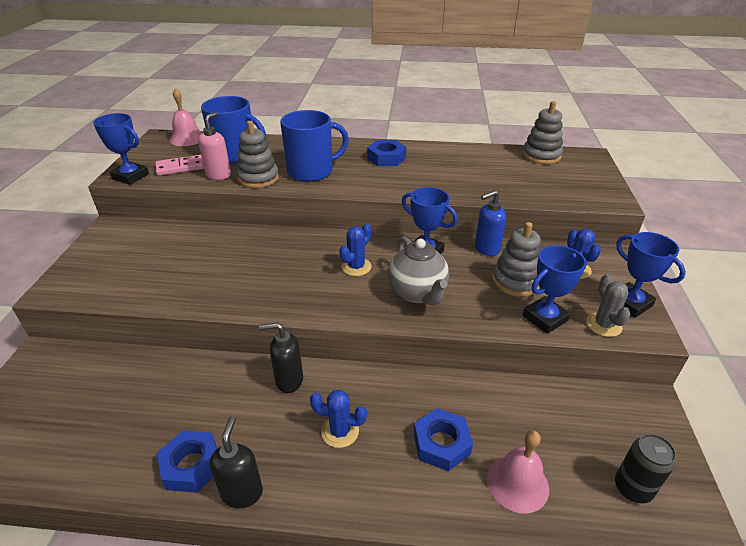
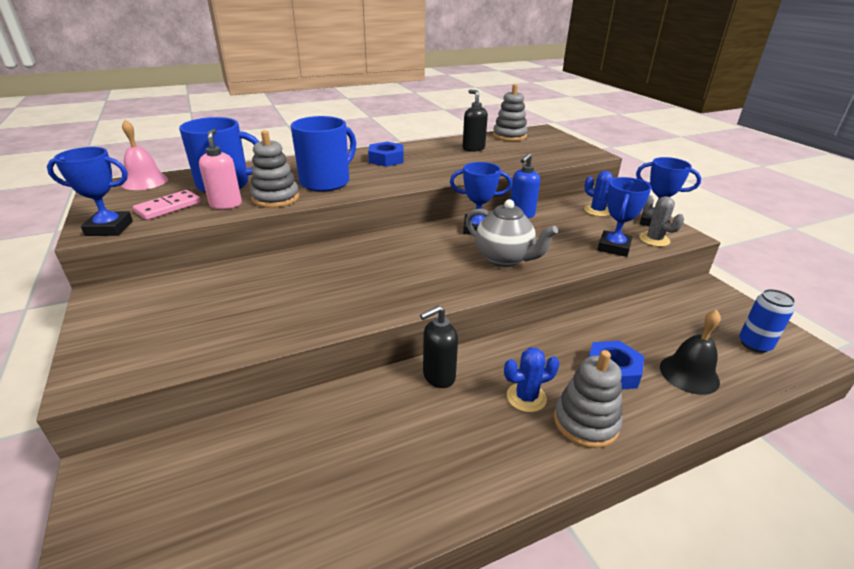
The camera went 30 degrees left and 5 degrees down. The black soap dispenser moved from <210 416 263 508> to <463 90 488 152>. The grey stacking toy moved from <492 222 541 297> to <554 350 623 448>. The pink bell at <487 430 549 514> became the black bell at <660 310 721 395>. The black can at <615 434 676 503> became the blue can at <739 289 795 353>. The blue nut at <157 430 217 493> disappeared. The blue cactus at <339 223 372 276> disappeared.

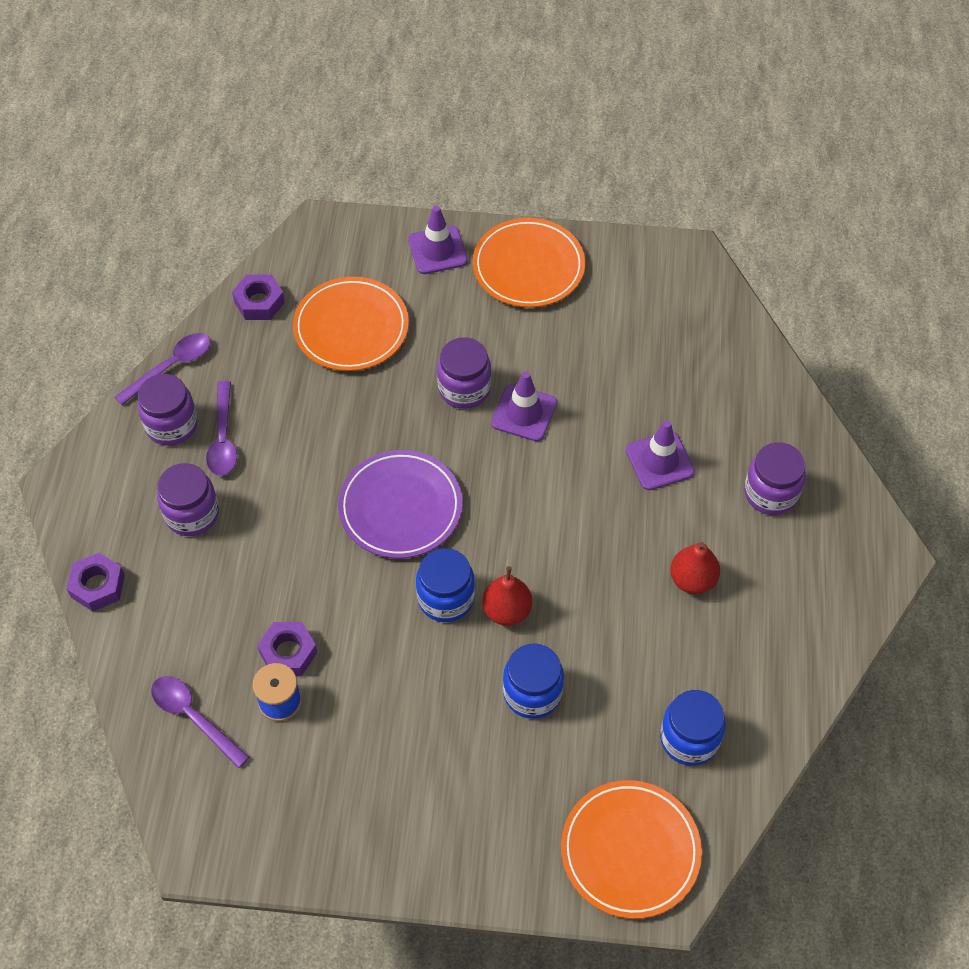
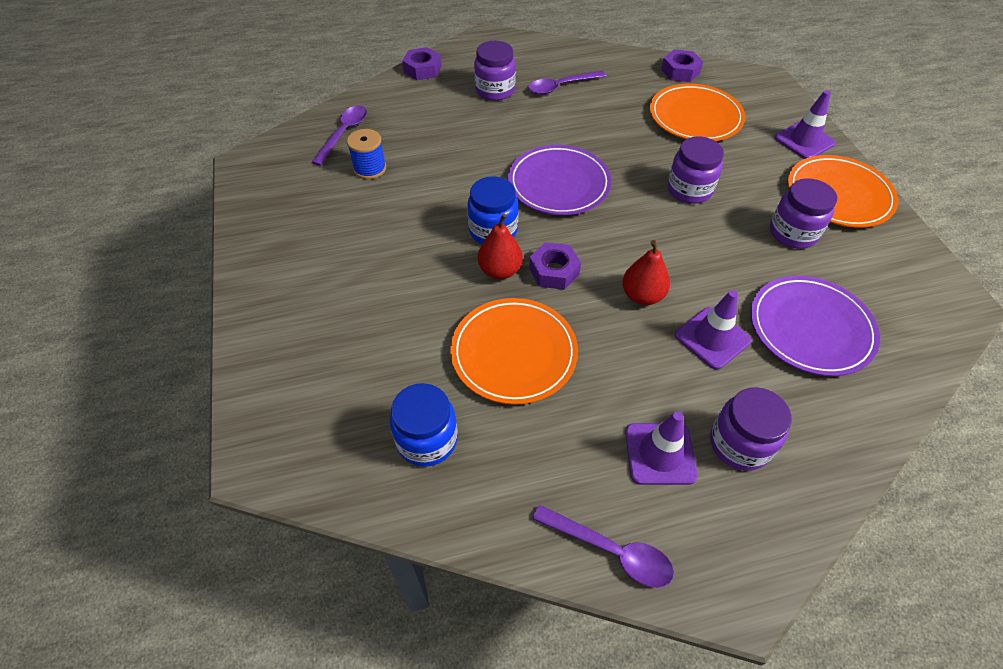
The camera went 70 degrees right and 5 degrees down. The orange plate moved from <561 780 702 919> to <450 298 578 405>. The purple nut moved from <257 622 317 676> to <529 242 581 290>. The purple spoon moved from <115 333 211 405> to <532 505 674 588>. The red pear moved from <670 542 720 594> to <622 240 670 305>. The purple traffic cone moved from <491 371 557 441> to <625 412 698 485>. The purple plate at <751 276 880 376> appeared. The purple jar moved from <137 374 198 446> to <770 178 837 249>. The blue jar at <503 643 564 719> disappeared.

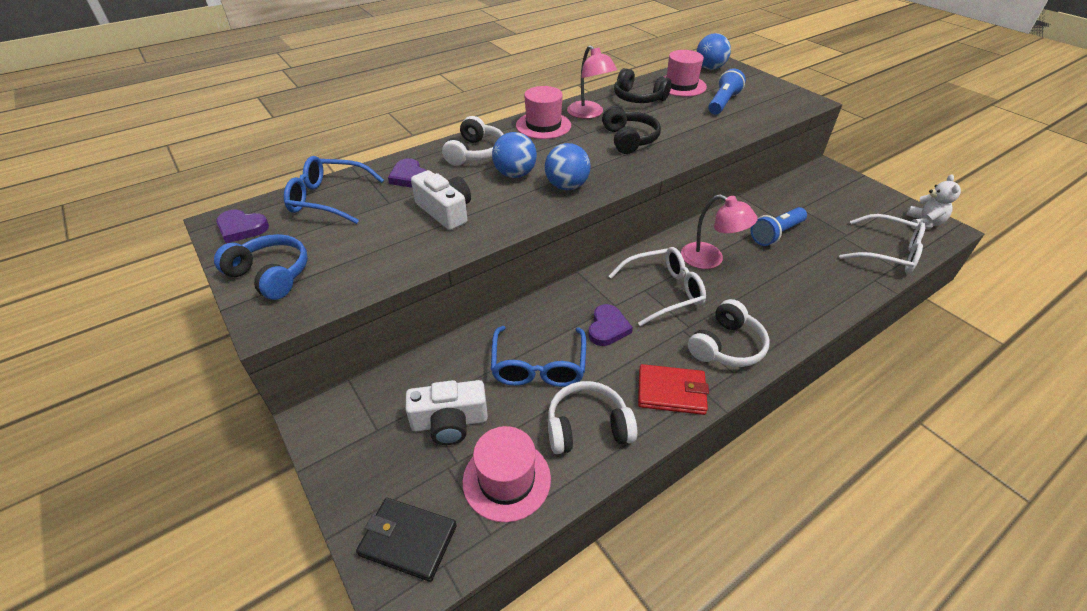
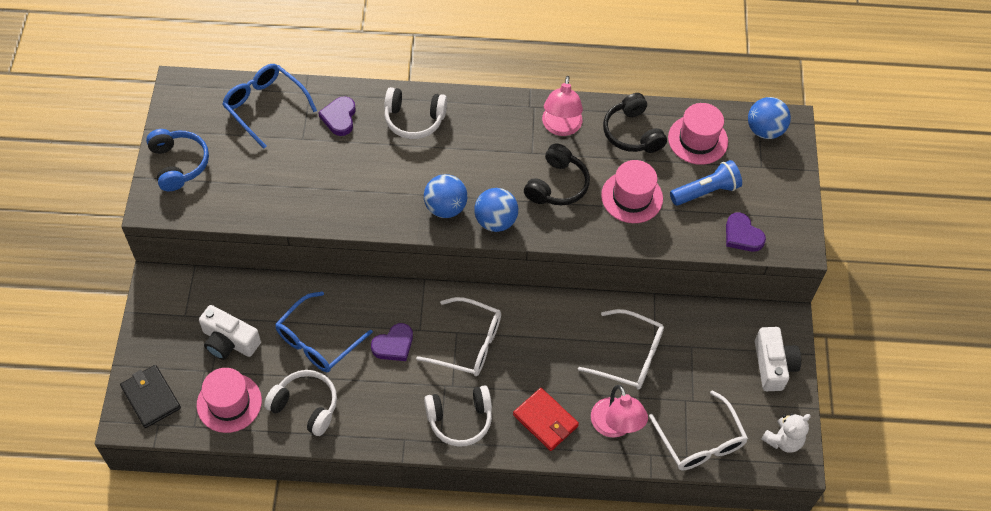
The camera went 35 degrees right and 15 degrees up. The white headphones at <442 116 504 166> turned 45 degrees clockwise. The blue ball moved from <492 132 537 178> to <474 188 518 232>. The red wallet moved from <638 364 709 415> to <513 388 579 451>. The blue flashlight at <750 207 807 246> was replaced by the white glasses at <578 309 664 390>. The pink lamp moved from <681 194 758 269> to <591 385 648 438>. The pink hat moved from <516 86 571 139> to <601 160 663 223>. The purple heart moved from <216 210 269 243> to <726 212 766 252>. The white camera moved from <411 170 471 230> to <755 327 801 391>.

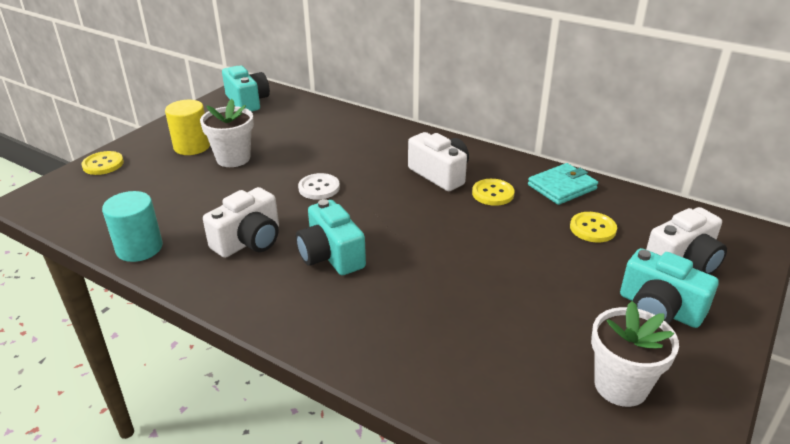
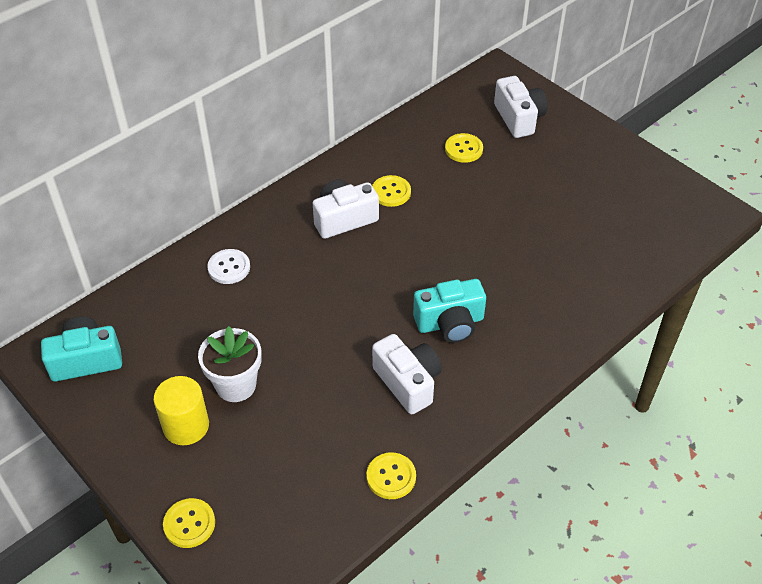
The camera went 75 degrees left and 15 degrees up. The white button moved from <298 173 340 200> to <207 249 250 284>. The turquoise cylinder at <102 191 163 262> was replaced by the yellow button at <367 452 416 499>. The turquoise wallet at <528 163 598 205> disappeared. The white flower pot at <591 301 679 407> disappeared. The turquoise camera at <620 248 719 328> disappeared.

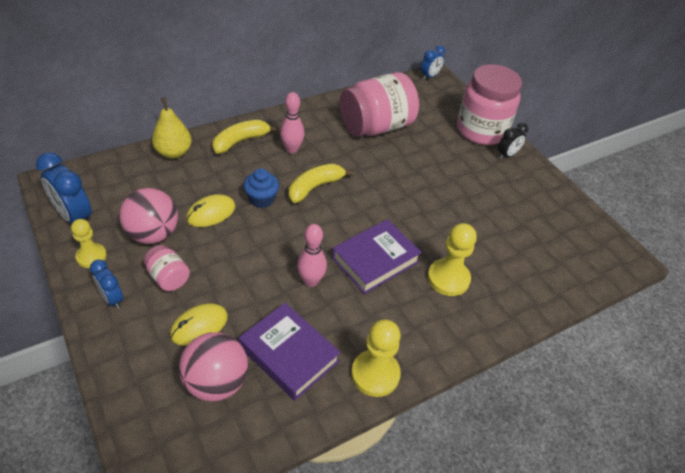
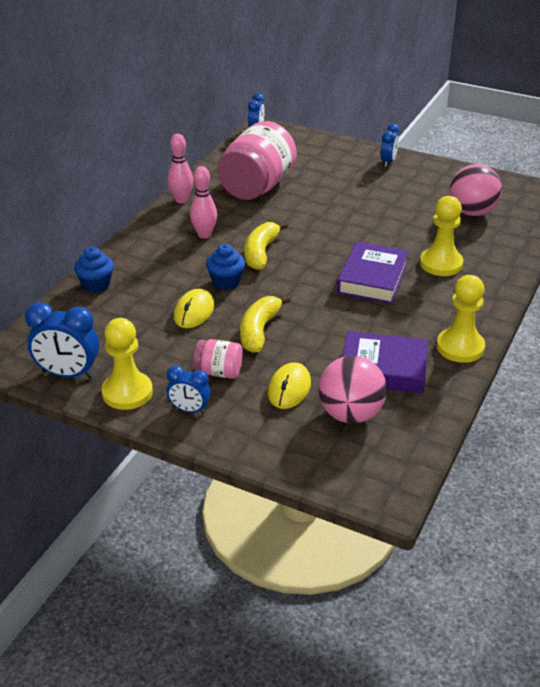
The camera went 30 degrees left and 10 degrees down. The yellow pear at <152 97 192 159> was replaced by the blue cupcake at <74 247 114 293>. The yellow pawn at <71 219 107 268> changed to 1.52 times the size. The pink bowling pin moved from <297 224 327 287> to <168 134 193 203>. The yellow banana moved from <212 120 278 154> to <240 295 291 353>. The black clock at <498 123 528 159> became the blue clock at <381 124 399 167>. The pink ball moved from <119 188 178 244> to <449 164 502 216>. The pink jar at <457 64 522 145> disappeared.

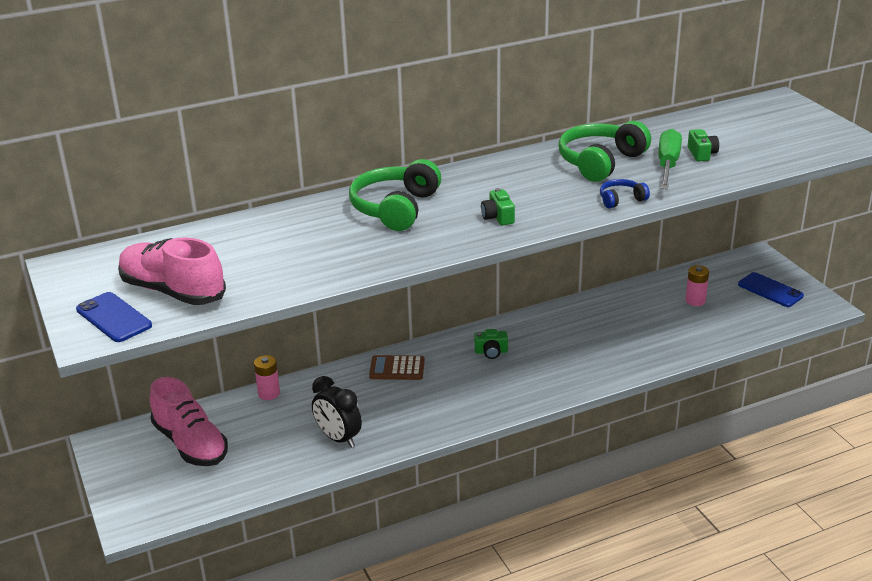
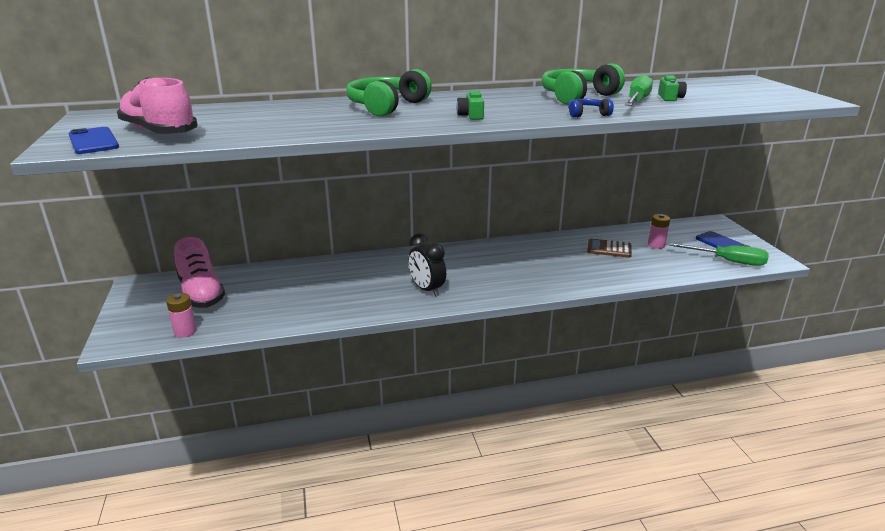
The camera went 10 degrees right and 5 degrees down. The pink battery moved from <254 355 280 400> to <166 293 197 338>. The black clock moved from <312 376 362 448> to <408 234 446 297>. The brown calculator moved from <369 355 425 380> to <587 239 632 258>. The green screwdriver at <669 243 769 266> appeared. The green camera at <474 329 508 359> disappeared.

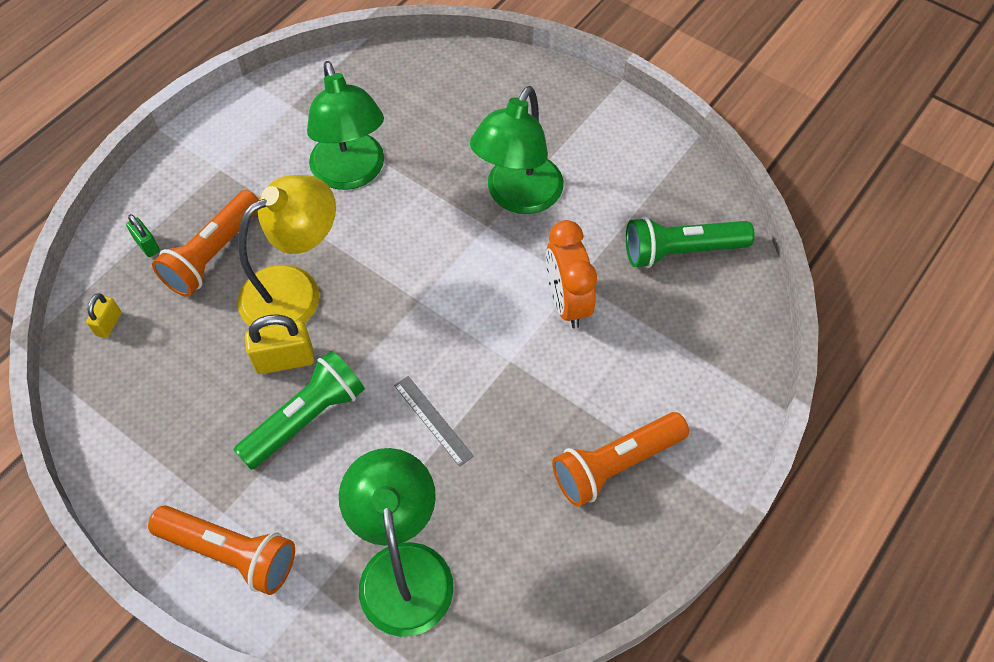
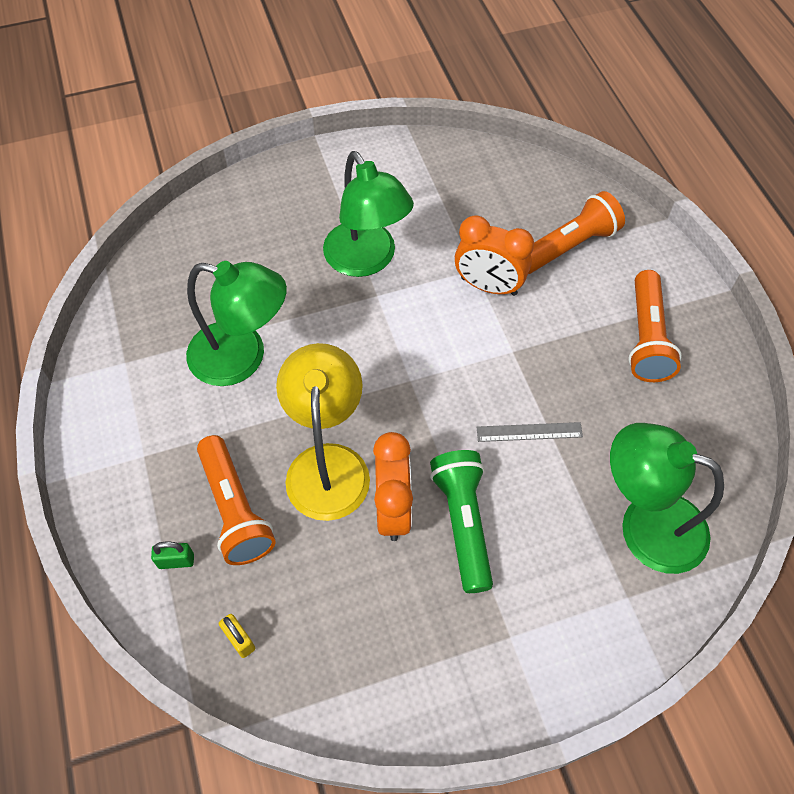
The camera went 55 degrees left and 0 degrees up. The yellow padlock at <245 314 314 374> was replaced by the orange clock at <373 432 413 541>. The orange flashlight moved from <148 505 295 595> to <528 191 625 274>. The green flashlight at <626 217 755 268> disappeared.

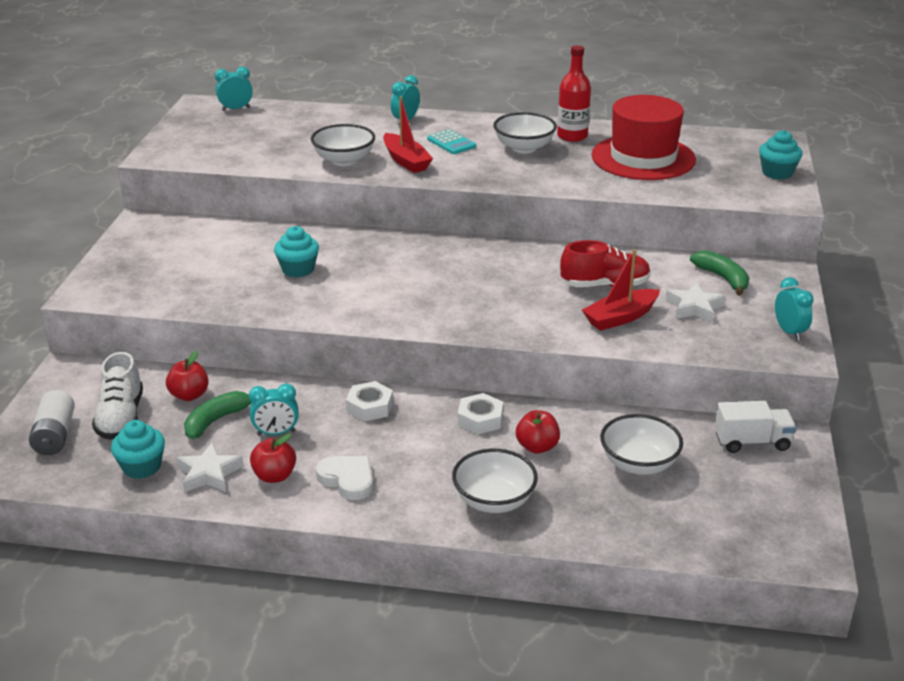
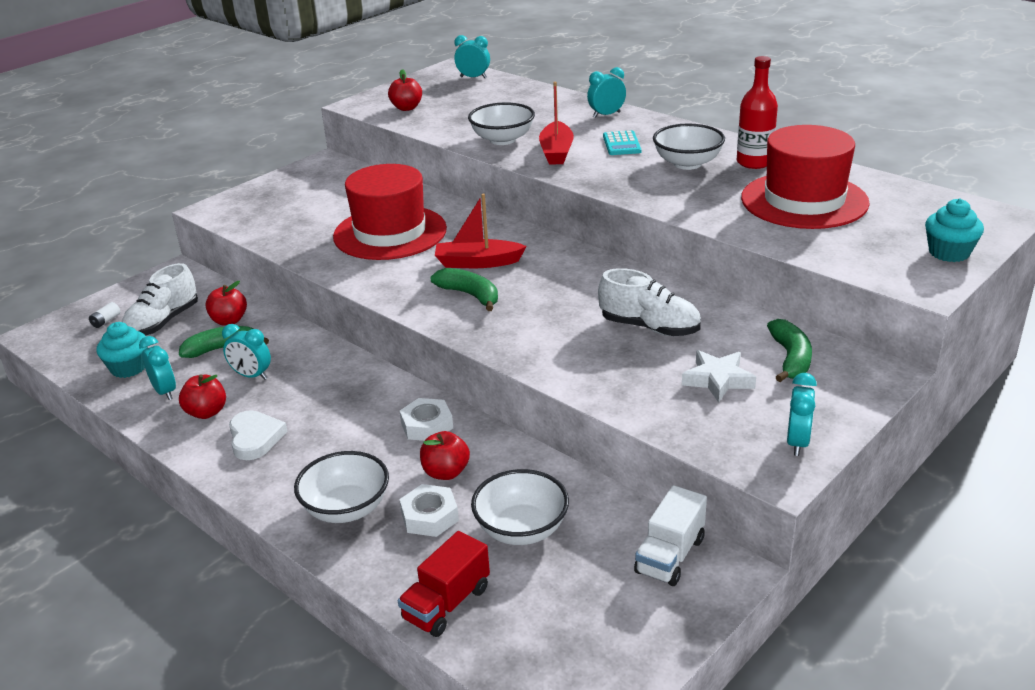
The camera went 35 degrees right and 0 degrees up. The white battery at <29 390 75 455> changed to 0.48 times the size. The white star at <176 442 243 493> was replaced by the turquoise clock at <139 336 176 400>. The turquoise cupcake at <274 226 319 277> was replaced by the red hat at <333 164 447 260>. The red apple at <388 69 422 111> appeared. The red truck at <398 531 490 637> appeared. The white nut moved from <346 381 393 421> to <399 484 459 537>. The green banana at <430 268 498 311> appeared. The red boat moved from <582 249 660 331> to <435 194 527 268>. The red shoe at <560 240 651 287> became the white shoe at <598 268 701 336>. The white truck at <715 401 796 453> turned 90 degrees clockwise.

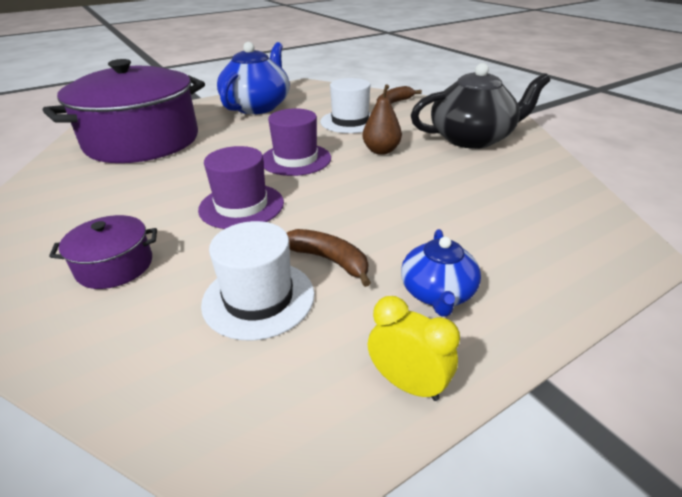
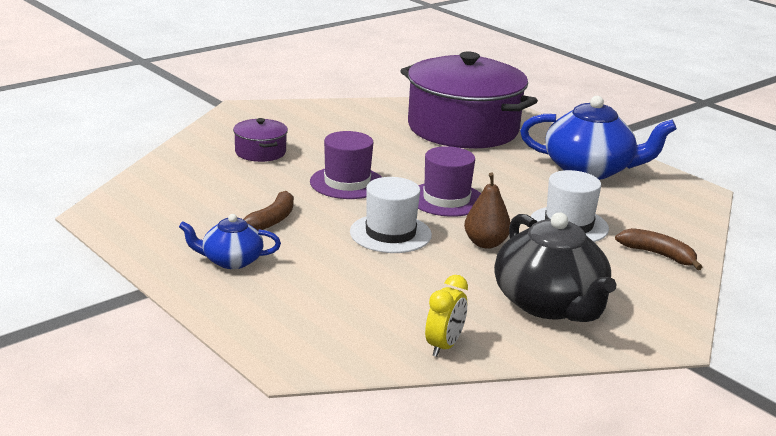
The camera went 80 degrees right and 10 degrees down. The white hat moved from <201 221 314 340> to <350 177 432 253>. The yellow clock moved from <368 296 460 401> to <425 275 468 357>.

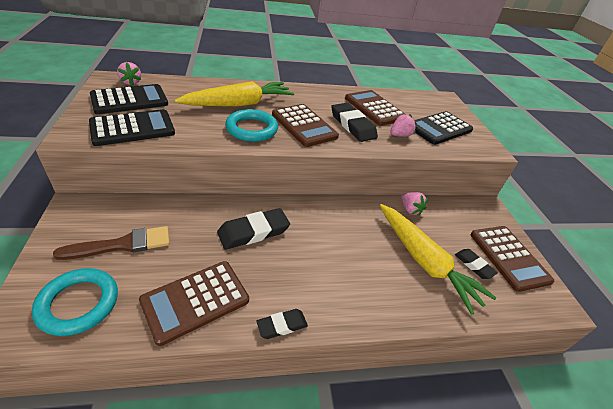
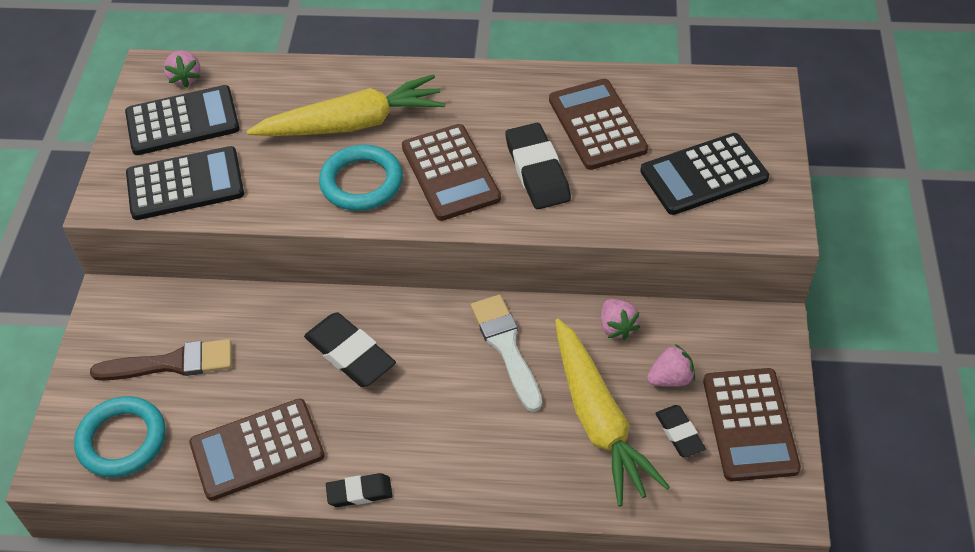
The camera went 20 degrees right and 10 degrees up. The black eraser at <217 208 290 250> turned 60 degrees clockwise. The white brush at <471 294 542 412> appeared. The pink strawberry moved from <390 114 417 137> to <647 344 695 387>.

